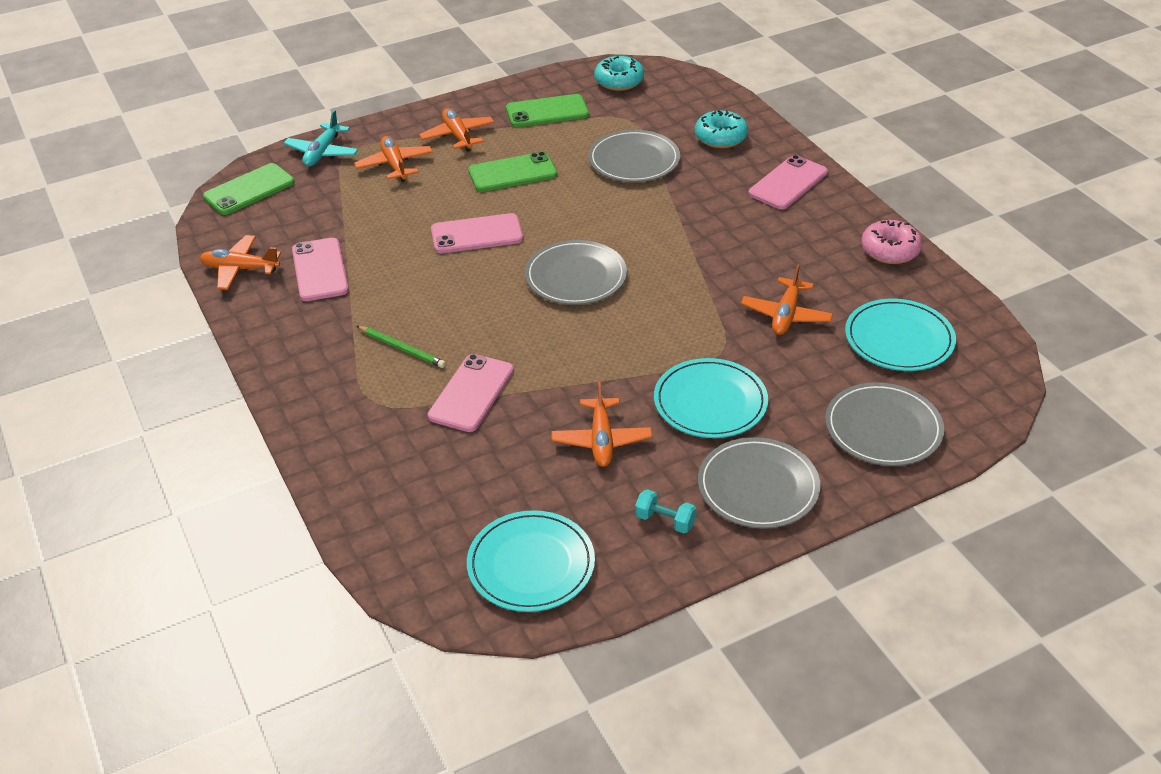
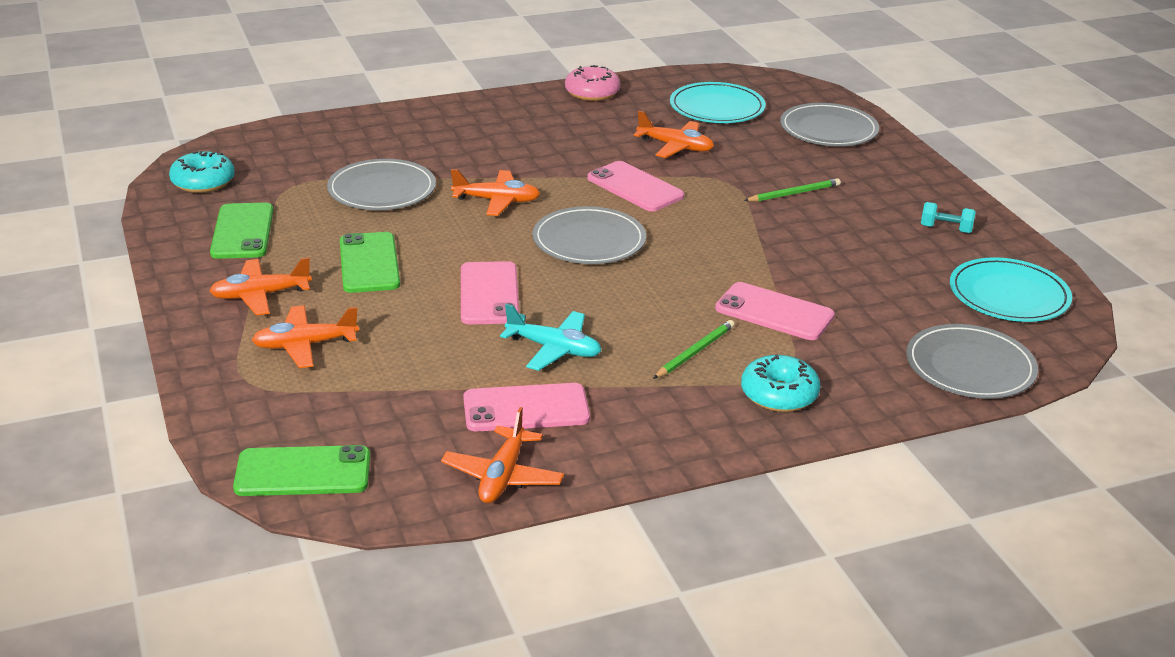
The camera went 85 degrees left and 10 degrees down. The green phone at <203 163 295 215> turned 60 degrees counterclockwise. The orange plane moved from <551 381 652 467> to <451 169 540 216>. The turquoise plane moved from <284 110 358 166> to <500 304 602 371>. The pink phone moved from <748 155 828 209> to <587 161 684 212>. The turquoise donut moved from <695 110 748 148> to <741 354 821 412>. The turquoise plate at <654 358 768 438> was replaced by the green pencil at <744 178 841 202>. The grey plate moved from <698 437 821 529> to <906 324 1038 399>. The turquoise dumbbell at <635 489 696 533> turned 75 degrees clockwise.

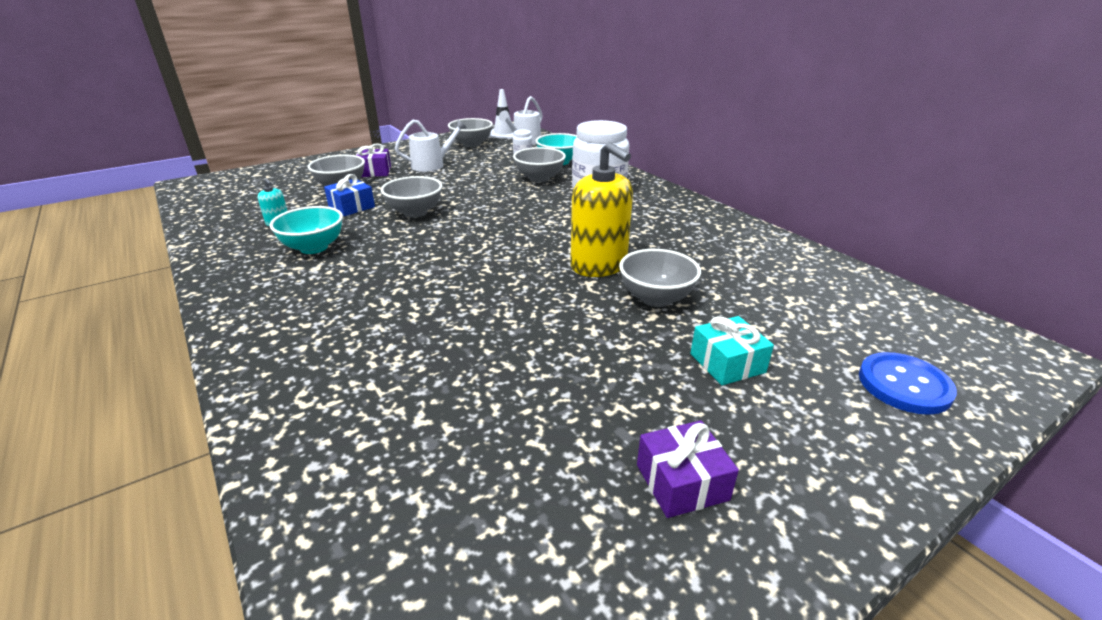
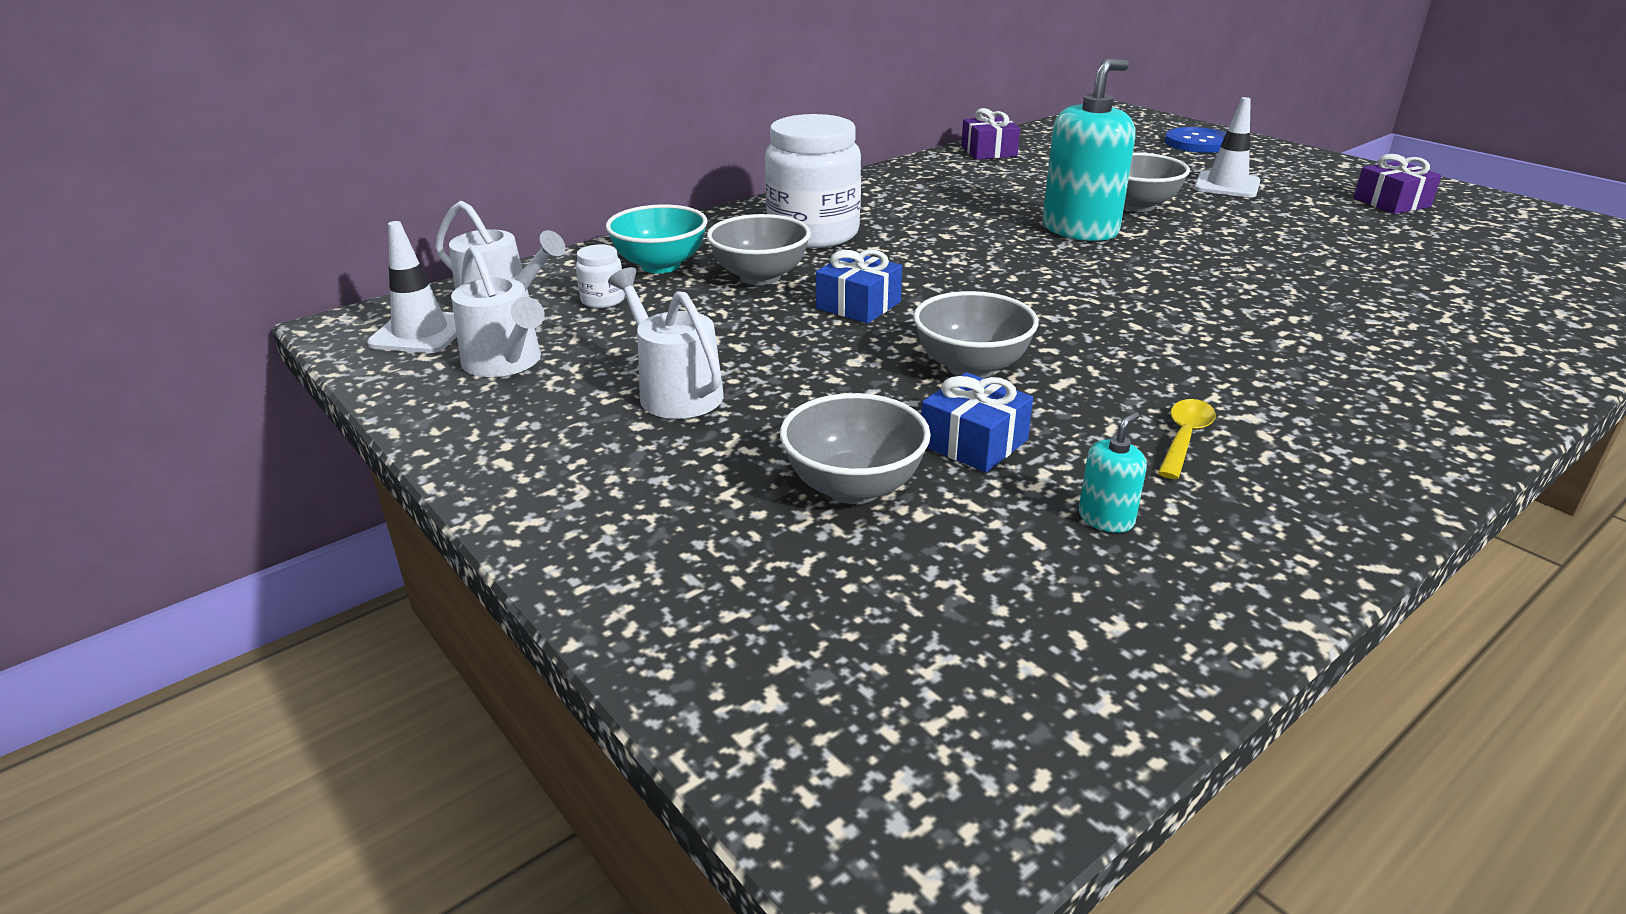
The camera went 95 degrees left and 0 degrees up. The grey bowl at <448 118 493 147> was replaced by the white watering can at <451 245 545 377>. The blue gift at <816 250 902 324> appeared. The purple gift moved from <356 143 391 177> to <961 108 1020 160>. The yellow soap dispenser at <570 142 633 277> became the turquoise soap dispenser at <1042 59 1136 241>. The turquoise bowl at <270 206 343 254> was replaced by the yellow spoon at <1158 399 1216 479>. The turquoise gift at <690 316 774 385> was replaced by the white traffic cone at <1194 97 1260 198>.

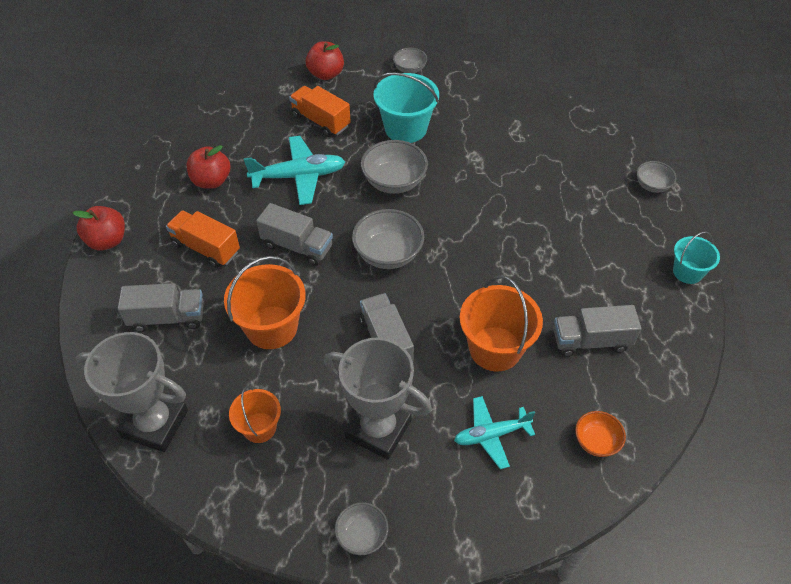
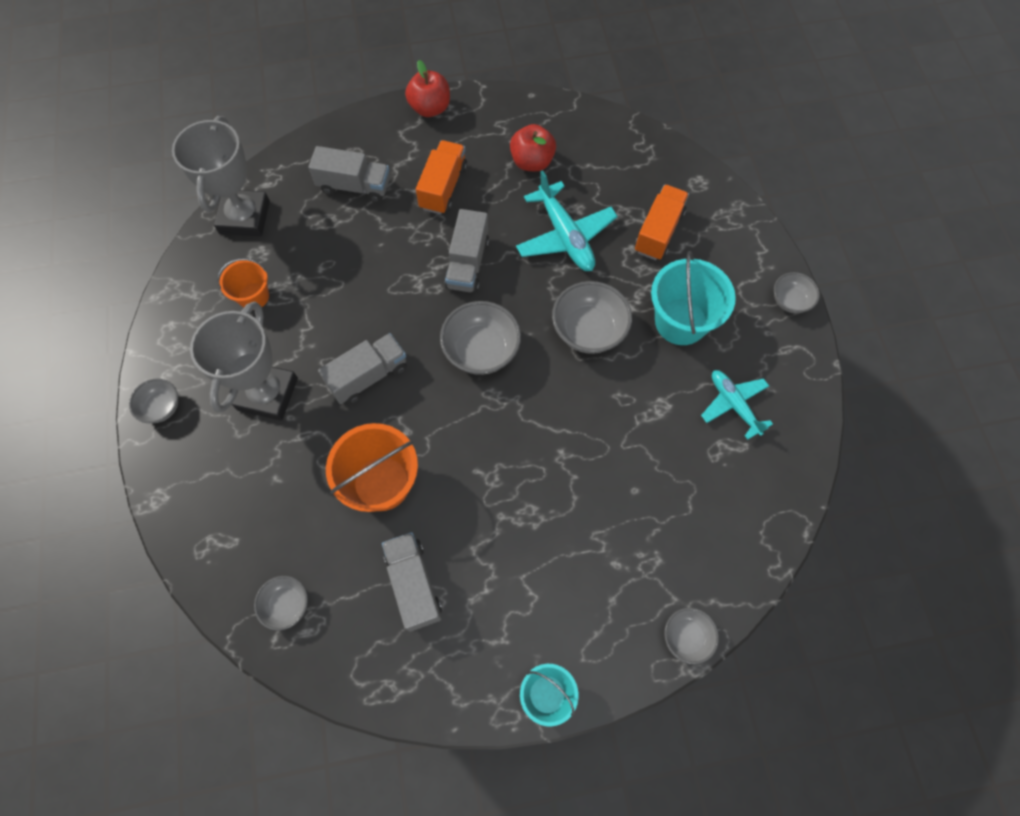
The camera went 75 degrees right and 15 degrees up. The orange bowl at <575 411 626 457> became the grey bowl at <254 576 308 631>. The grey truck at <118 283 204 332> turned 60 degrees counterclockwise. The turquoise plane moved from <454 396 535 469> to <701 370 773 440>. The orange bucket at <224 256 306 349> disappeared. The red apple at <306 42 344 80> disappeared.

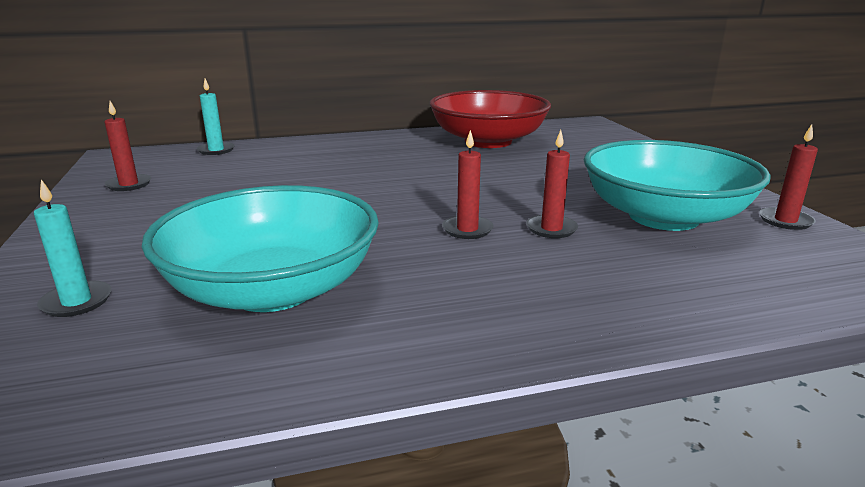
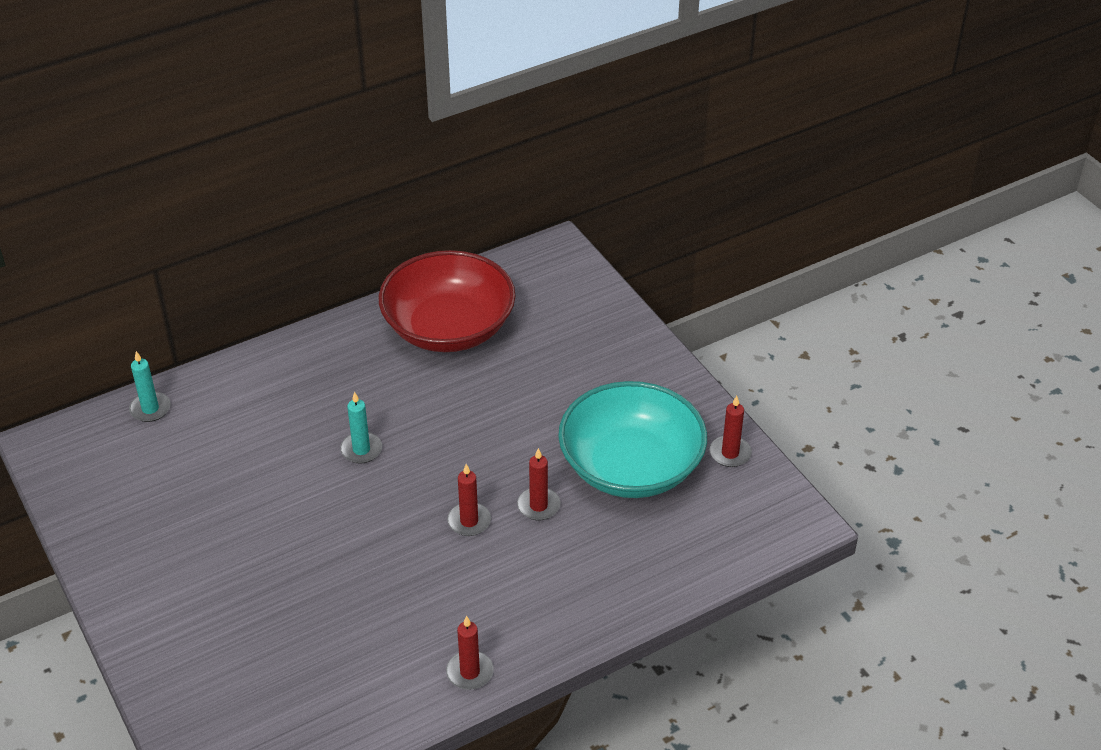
The camera went 15 degrees left and 20 degrees up. The turquoise candle moved from <34 180 112 317> to <340 392 382 464>. The red candle moved from <104 101 151 191> to <446 616 494 690>. The turquoise bowl at <142 185 379 312> disappeared.

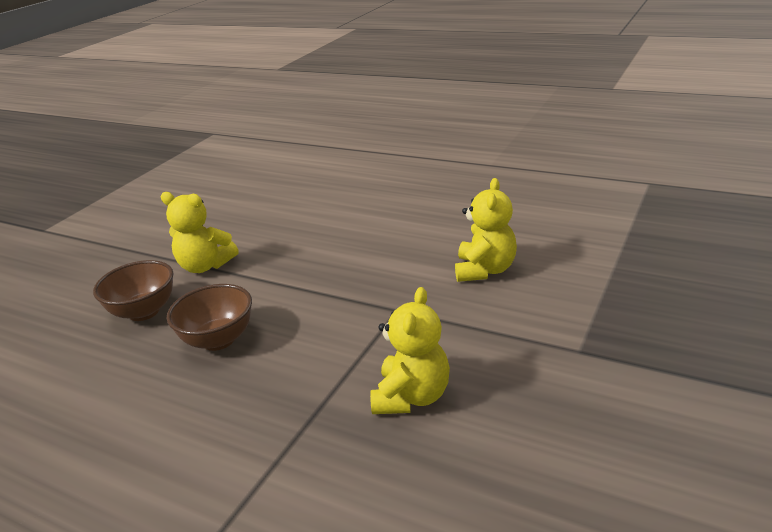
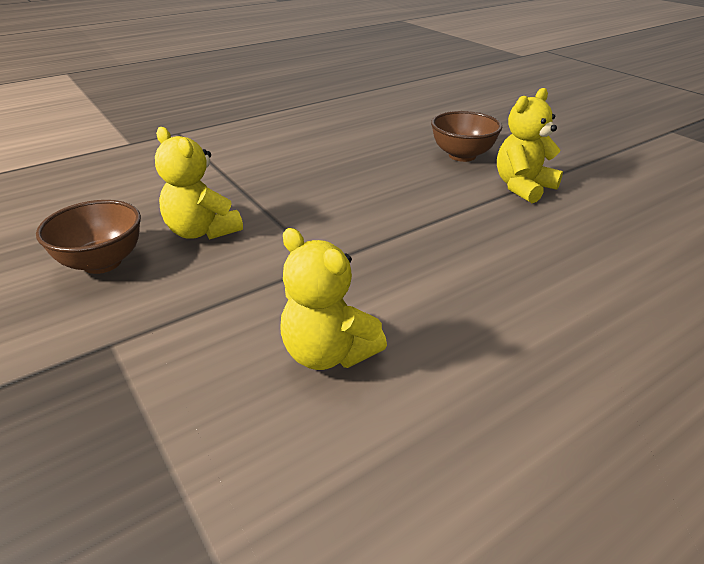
The camera went 115 degrees right and 5 degrees up. The brown bowl moved from <167 284 252 351> to <36 200 141 274>.

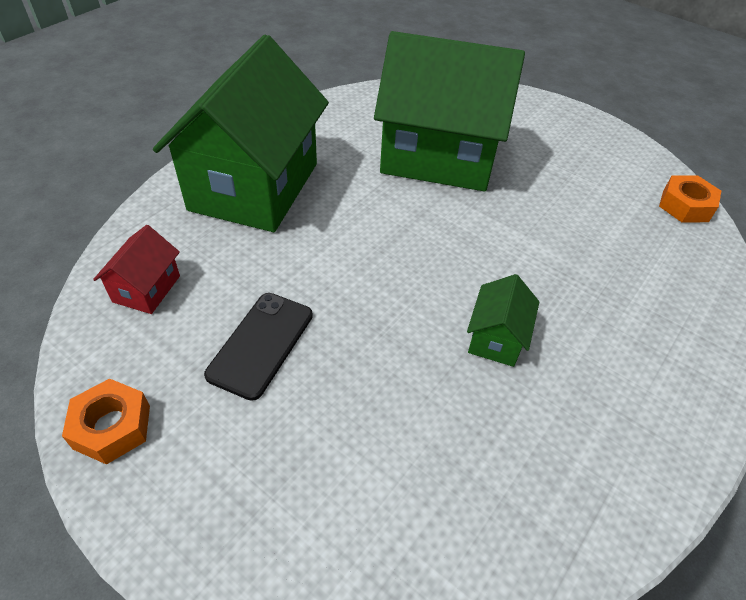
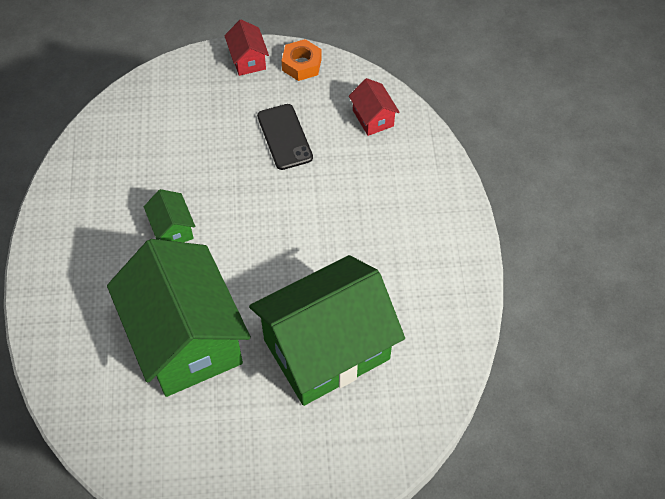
The camera went 140 degrees right and 10 degrees up. The green house moved from <153 35 329 232> to <107 239 251 397>. The red house at <224 20 269 76> appeared. The orange nut at <659 175 721 223> disappeared.

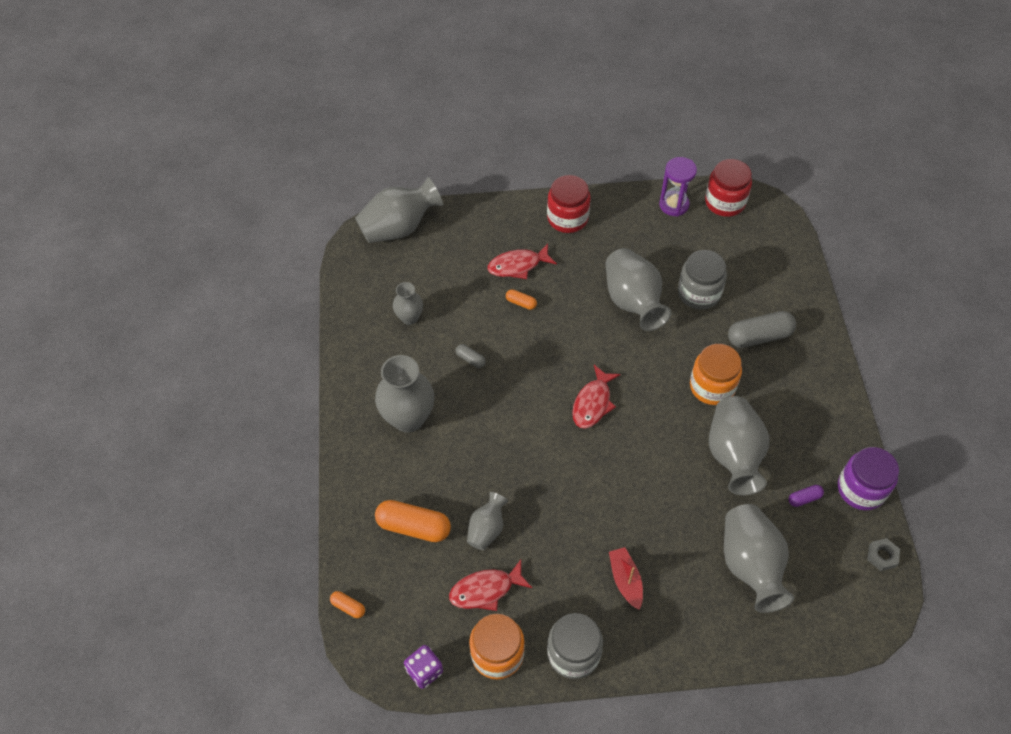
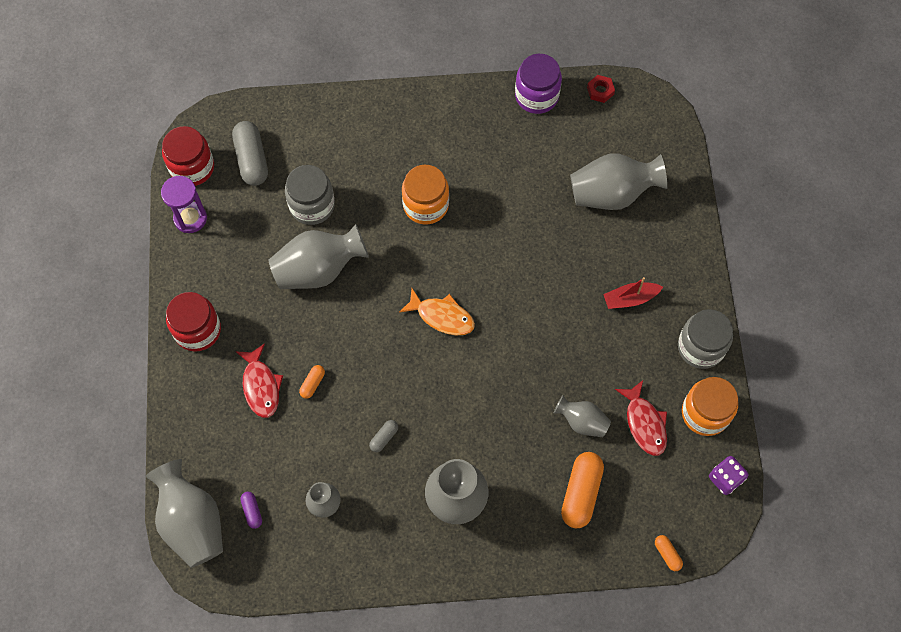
The camera went 90 degrees left and 10 degrees up. The grey capsule moved from <728 311 796 348> to <232 121 268 186>. The purple capsule moved from <789 485 824 507> to <240 492 262 529>. The red fish at <572 365 621 429> became the orange fish at <399 288 475 335>. The grey nut at <867 538 900 571> became the red nut at <587 75 615 103>. The orange capsule at <330 591 365 618> turned 60 degrees counterclockwise. The grey vase at <709 396 769 495> disappeared.

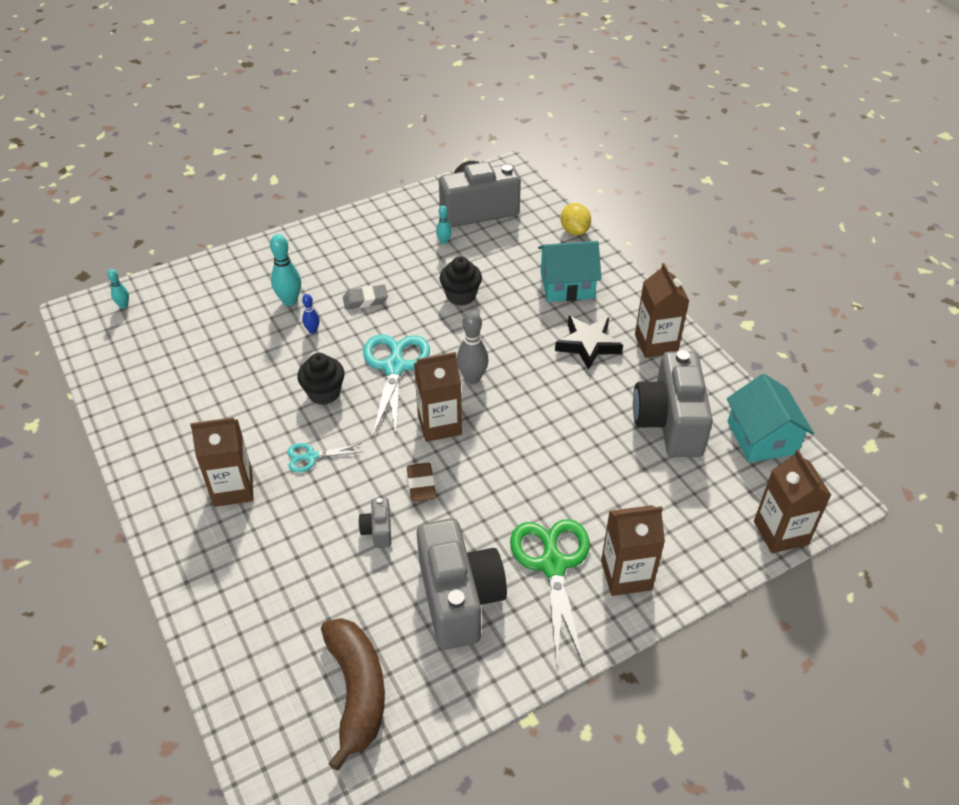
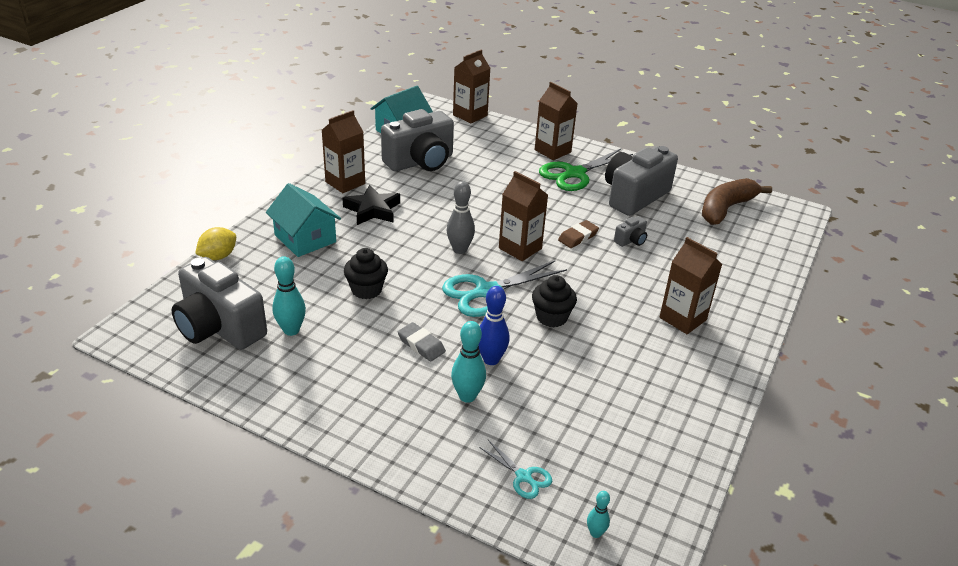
The camera went 125 degrees left and 10 degrees down. The turquoise bowling pin at <436 206 452 244> changed to 1.78 times the size. The blue bowling pin at <302 294 320 334> changed to 1.78 times the size. The turquoise scissors moved from <287 443 363 473> to <479 440 552 499>.

